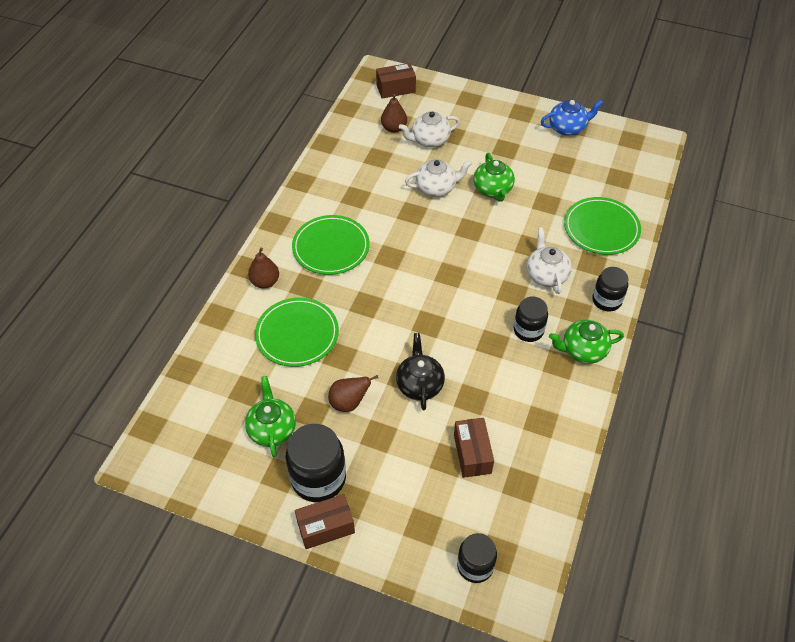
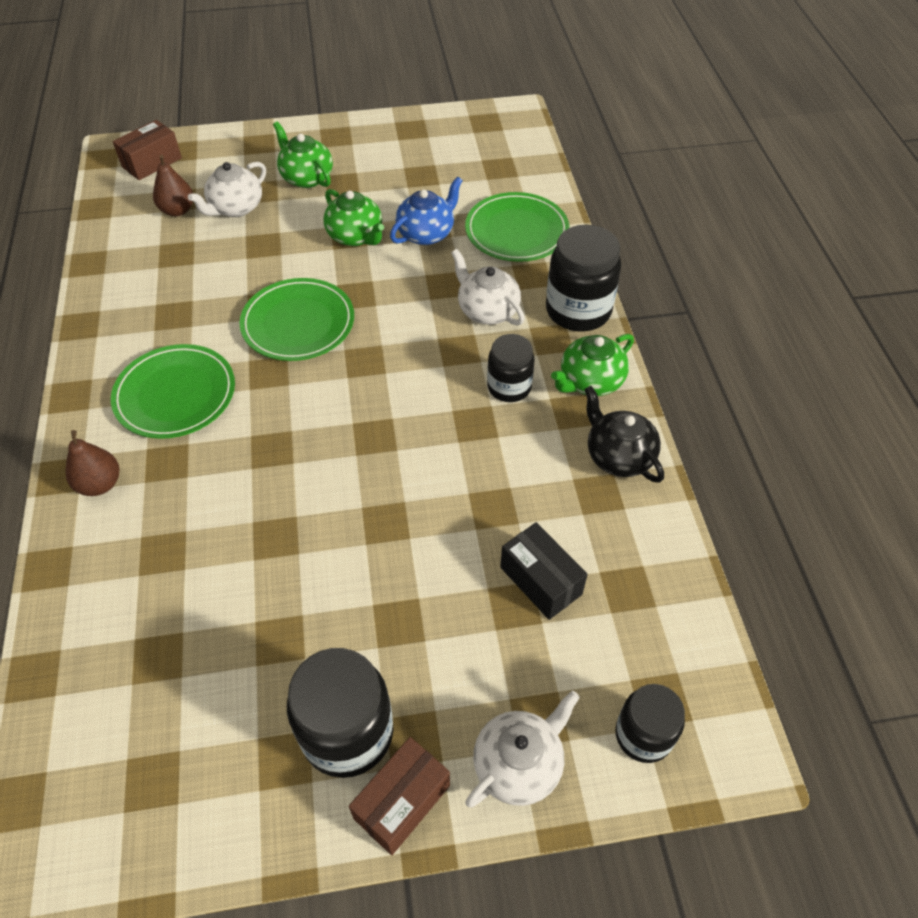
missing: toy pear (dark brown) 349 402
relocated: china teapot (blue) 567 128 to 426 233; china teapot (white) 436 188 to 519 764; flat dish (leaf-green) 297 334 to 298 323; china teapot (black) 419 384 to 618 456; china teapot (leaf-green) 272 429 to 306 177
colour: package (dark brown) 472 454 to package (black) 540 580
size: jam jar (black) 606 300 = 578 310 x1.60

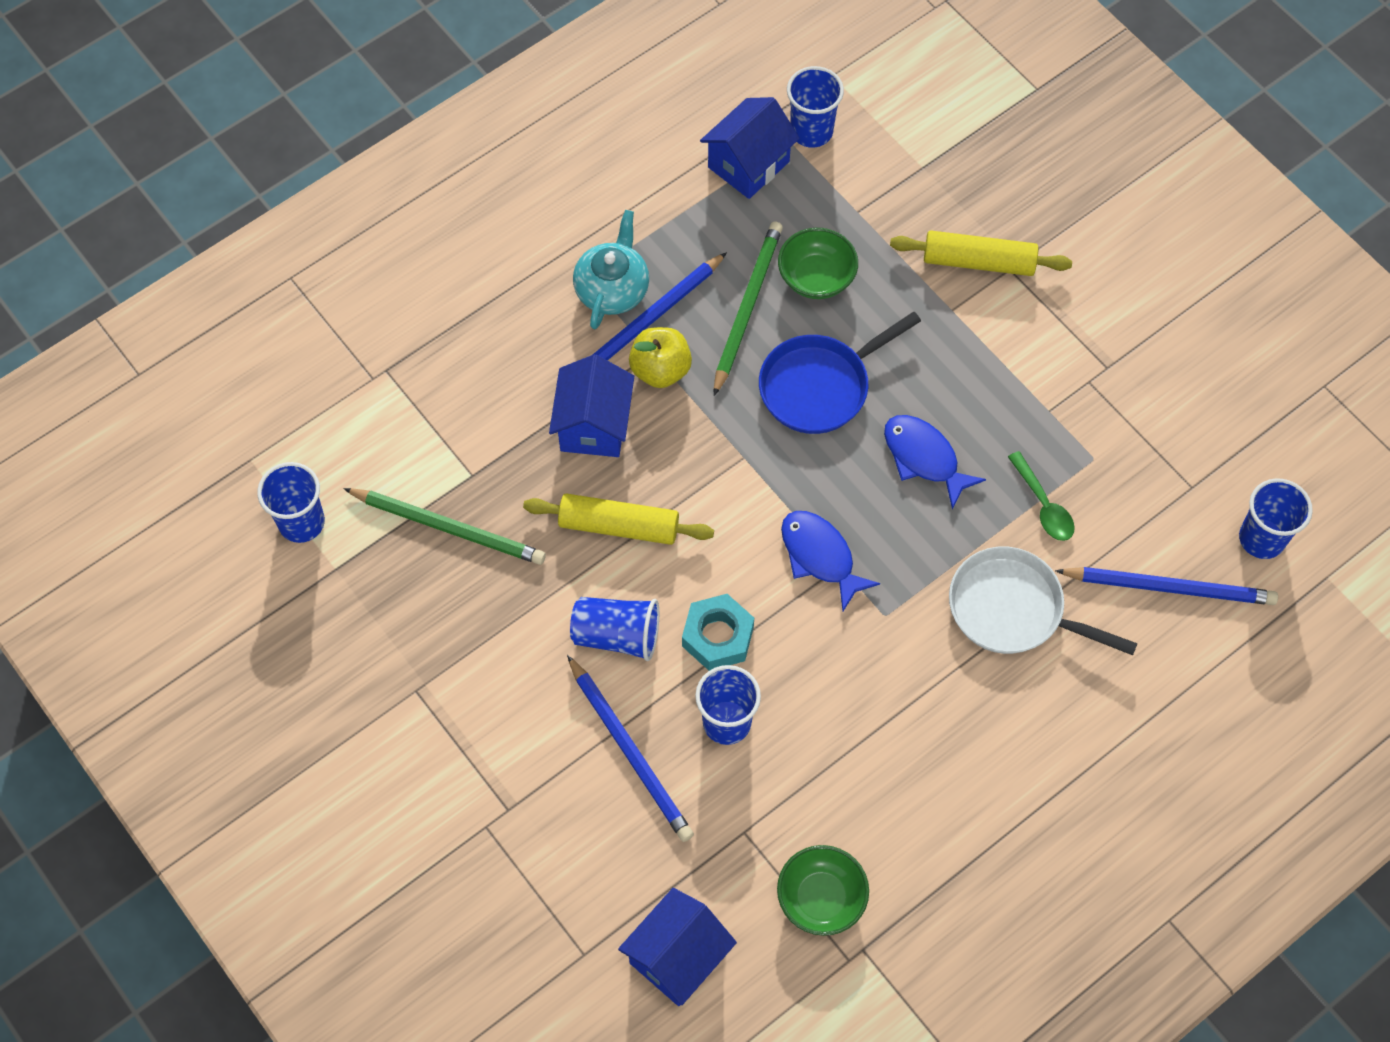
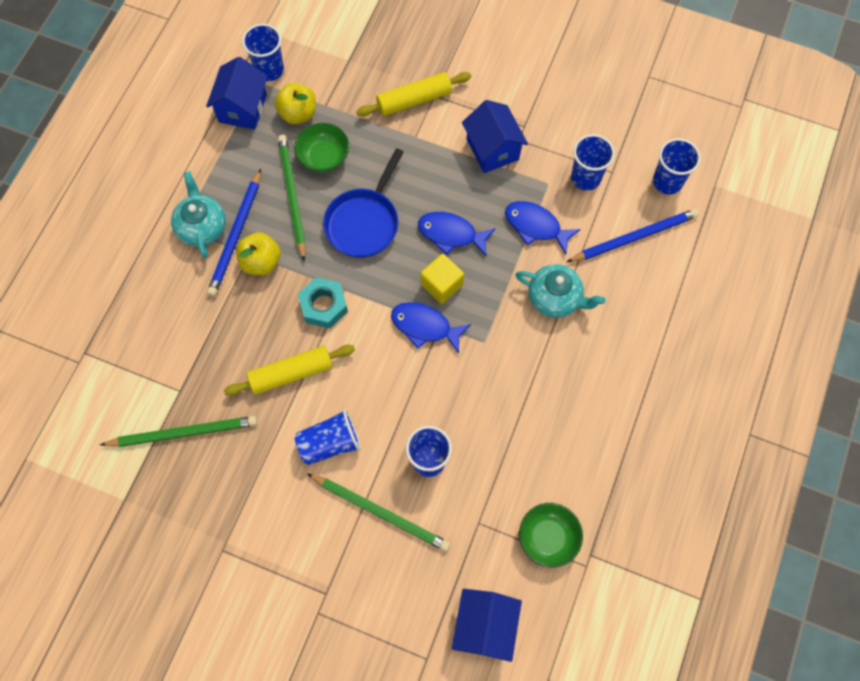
appeared: apple (golden) 298 113; cube (golden) 442 285
relocated: toy house (blue) 594 426 to 492 149; tumbler (blue) 301 522 to 585 178; hex nut (teal) 718 636 to 324 306
exchanged: spoon (leaf-green) 1043 505 to fish (blue) 536 226; frying pan (white) 1013 609 to china teapot (teal) 555 298
colour: wooden pencil (blue) 630 752 to wooden pencil (leaf-green) 380 512

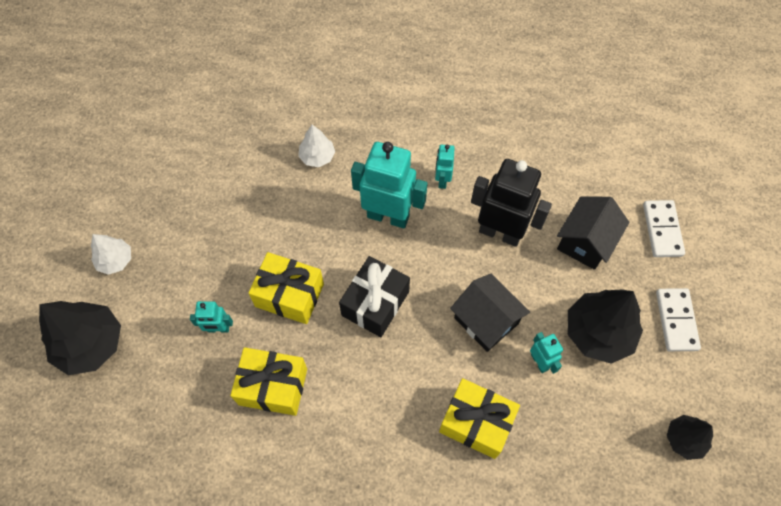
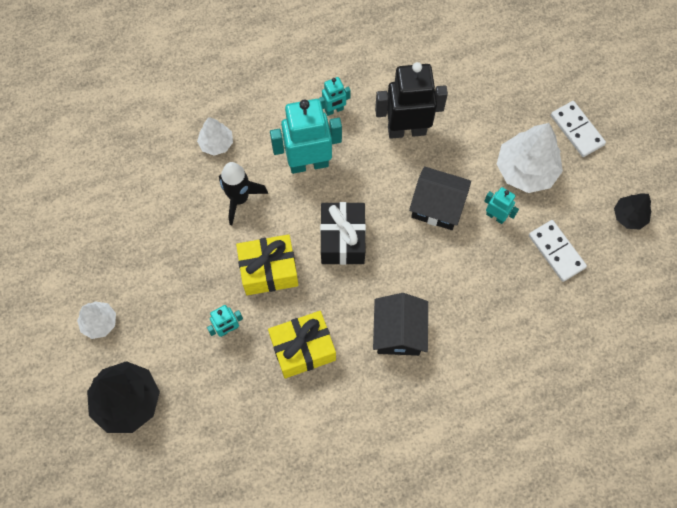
missing: wrapped gift (golden) 476 422
appeared: toy rocket (black) 239 199
relocated: toy house (black) 585 242 to 398 332; domino piece (white) 662 230 to 556 251
colour: toy tree (black) 598 333 to toy tree (white) 526 170
spun: toy robot (teal) 442 180 = 334 110 90 degrees counterclockwise

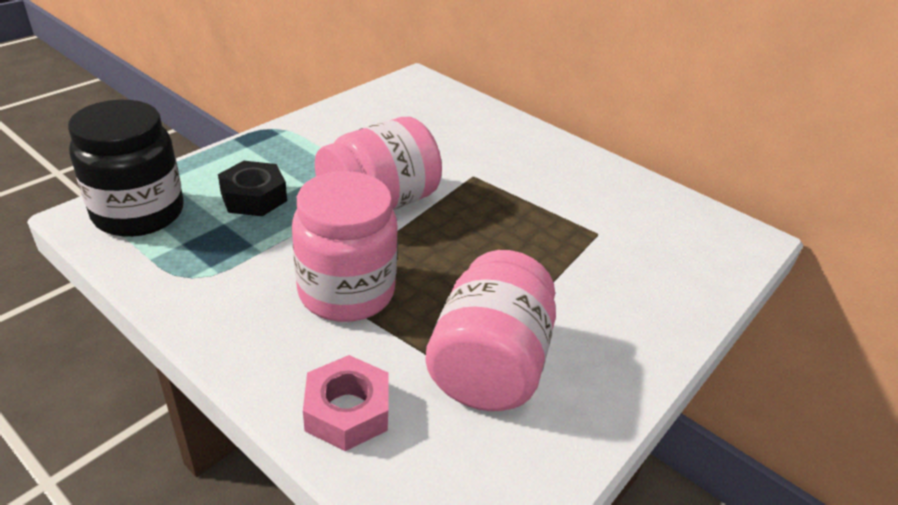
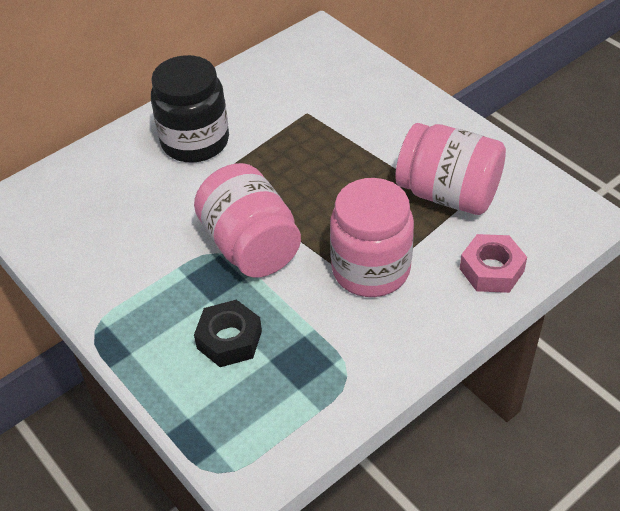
relocated: jam jar (black) 139 213 to 195 141

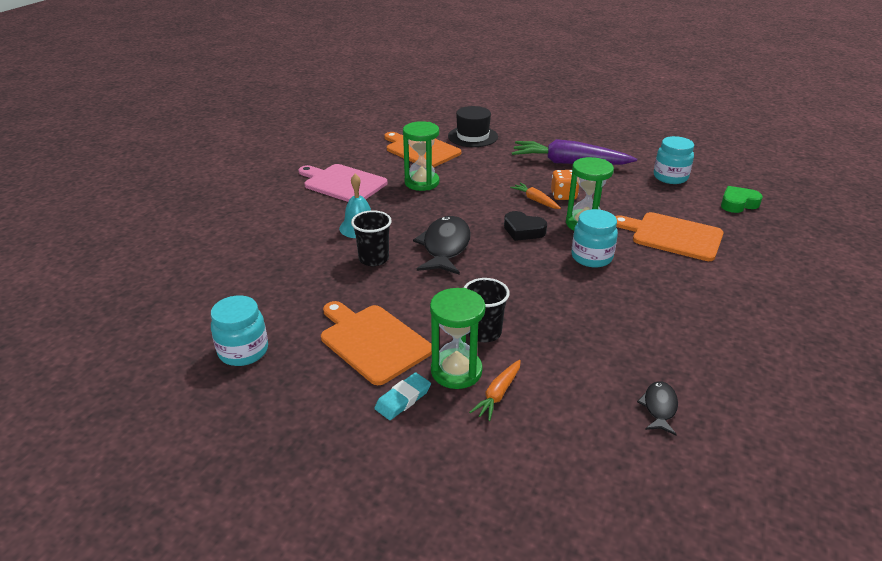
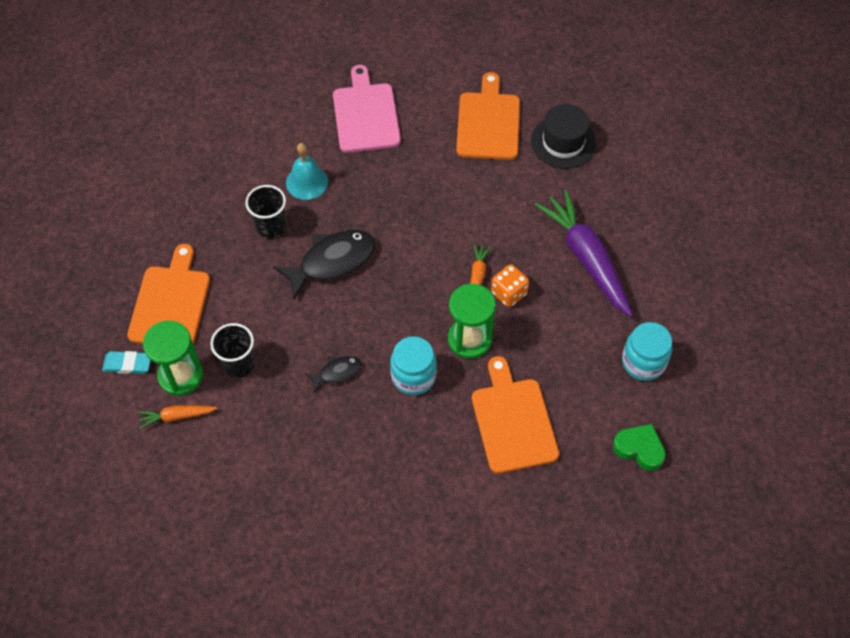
missing: sandglass (leaf-green) 422 182; love heart (black) 523 230; jam jar (teal) 243 351
relocated: fish (black) 659 407 to 337 372

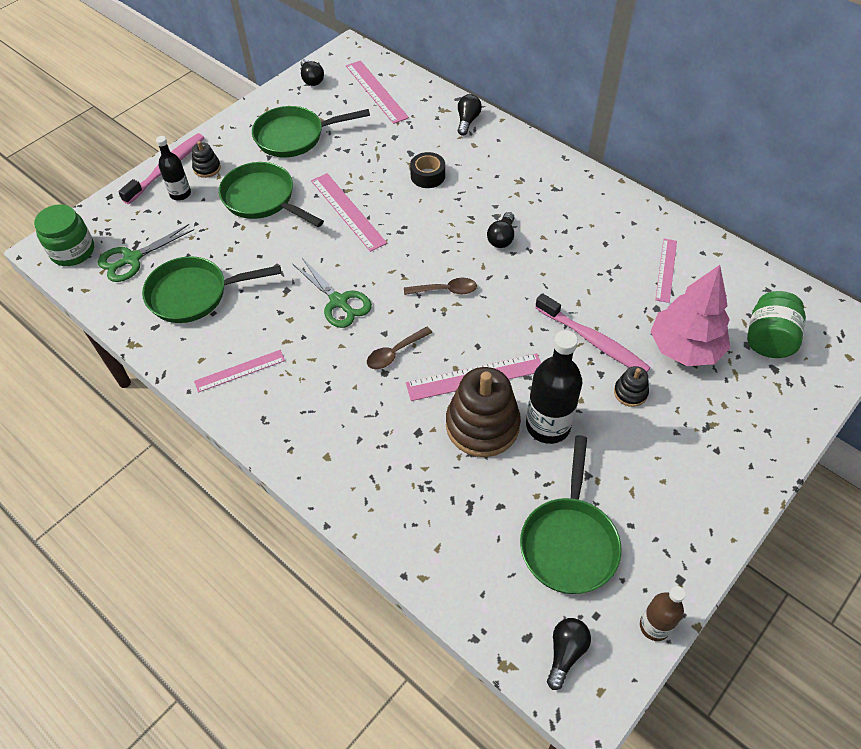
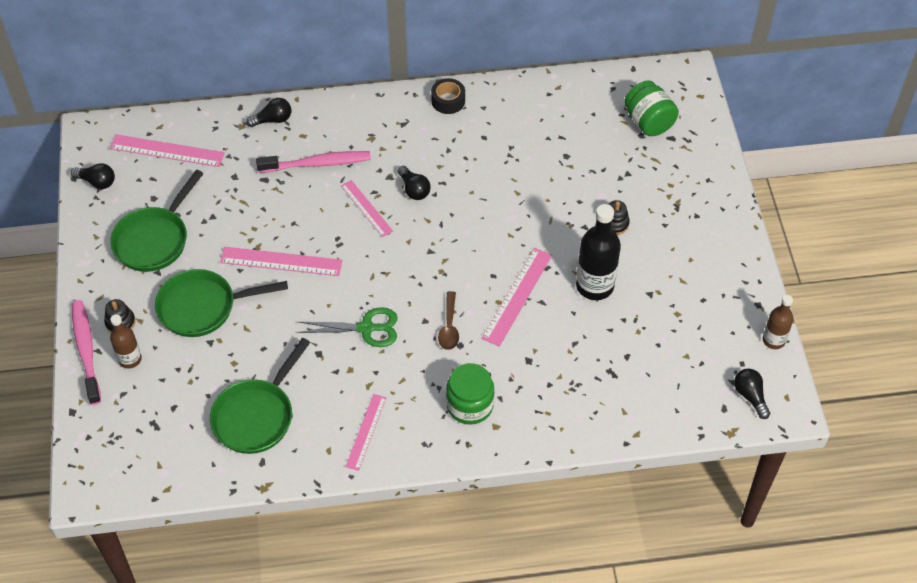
missing: pair of scissors (leaf-green) 132 259; toy tree (rose-pink) 684 348; spoon (dark brown) 445 290; stacking rings (dark brown) 482 425; frying pan (leaf-green) 569 542
relocated: roll of tape (black) 427 176 to 448 101; jam jar (leaf-green) 73 251 to 470 405; measuring stick (rose-pink) 666 270 to 366 208; dental brush (rose-pink) 592 340 to 316 164
colour: bottle (black) 180 194 to bottle (dark brown) 130 359
spun: lightbulb (black) 467 121 = 273 120 105 degrees clockwise

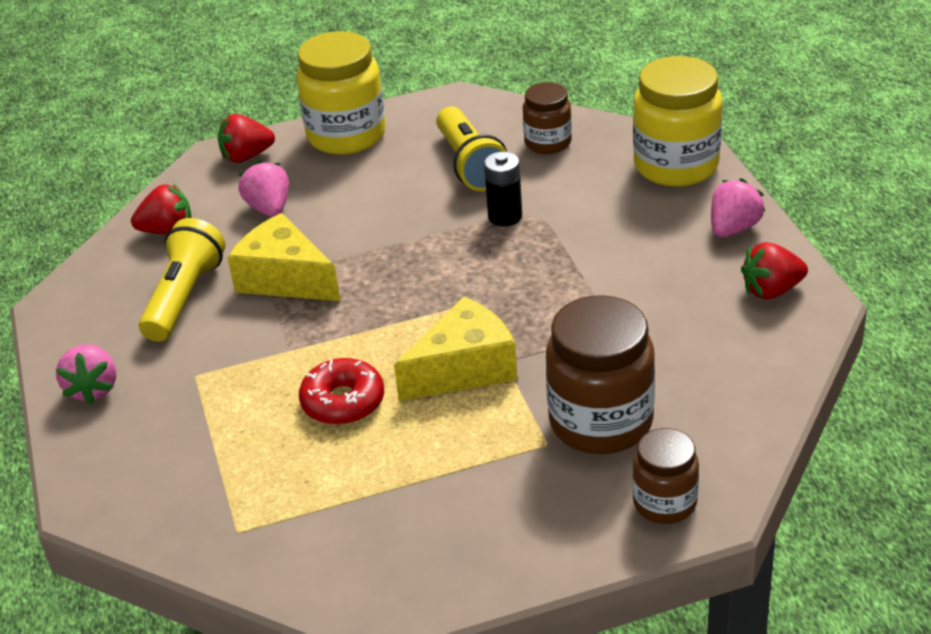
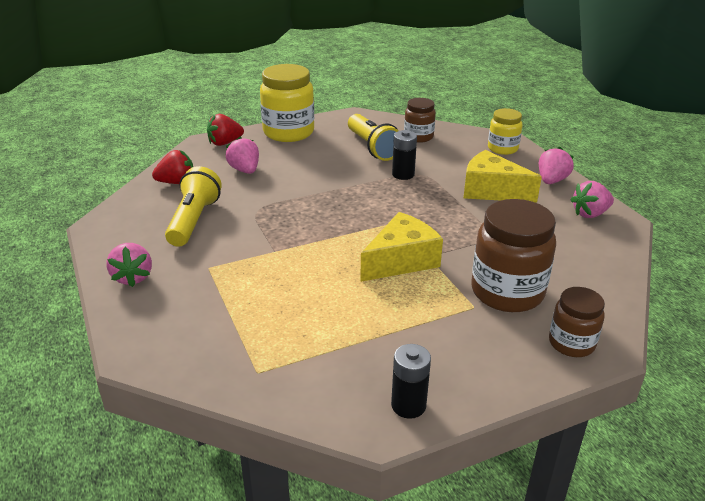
missing: glazed donut (crimson) 343 402
appeared: battery (black) 408 405
relocated: piece of cheese (golden) 285 278 to 491 191
colour: berry (crimson) 771 290 to berry (rose-pink) 590 214
size: jam jar (golden) 676 166 = 502 148 x0.58

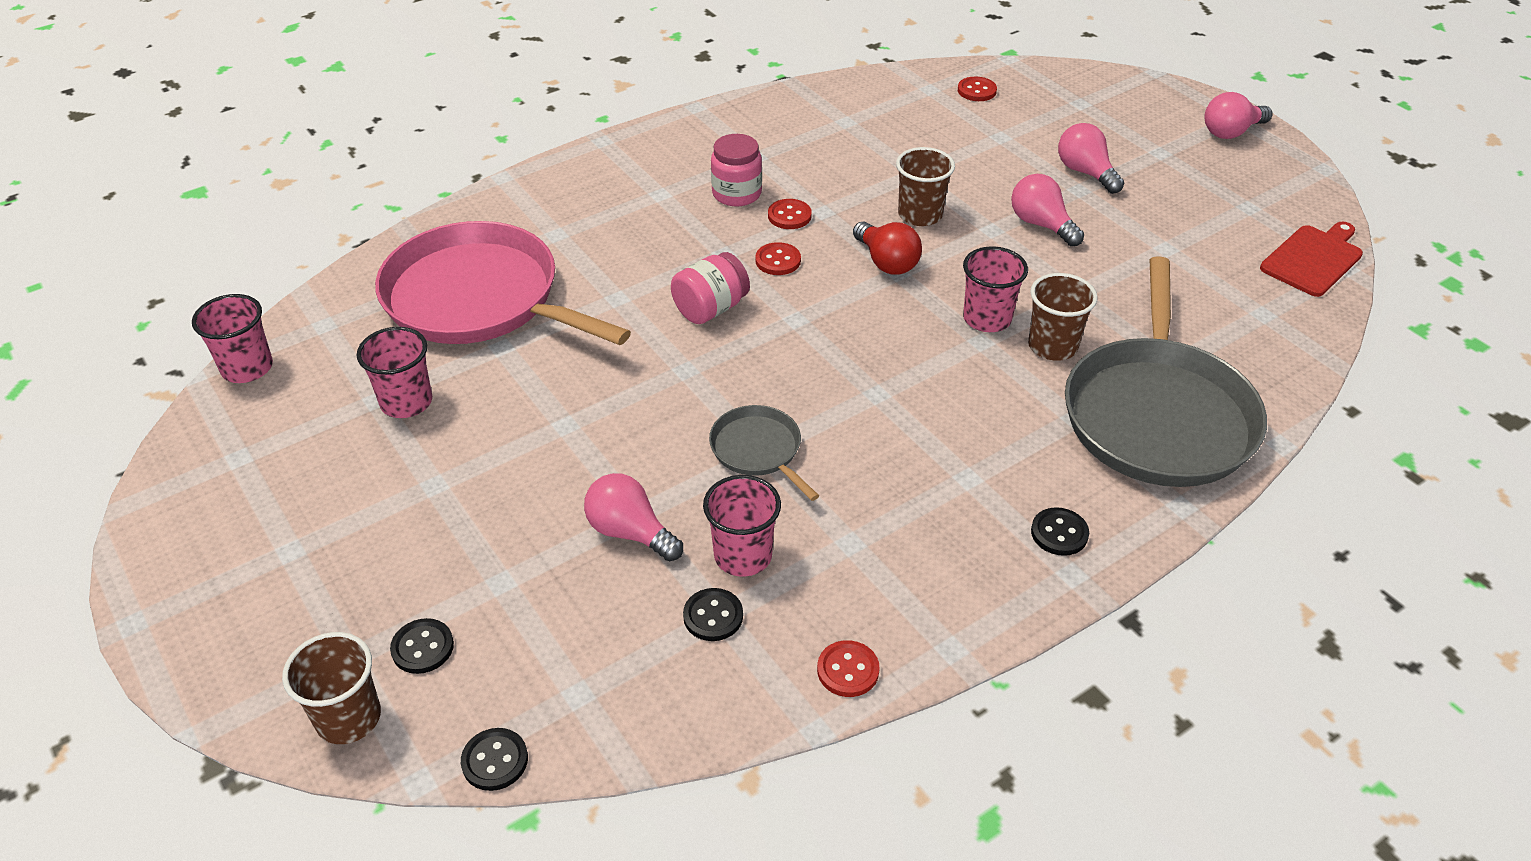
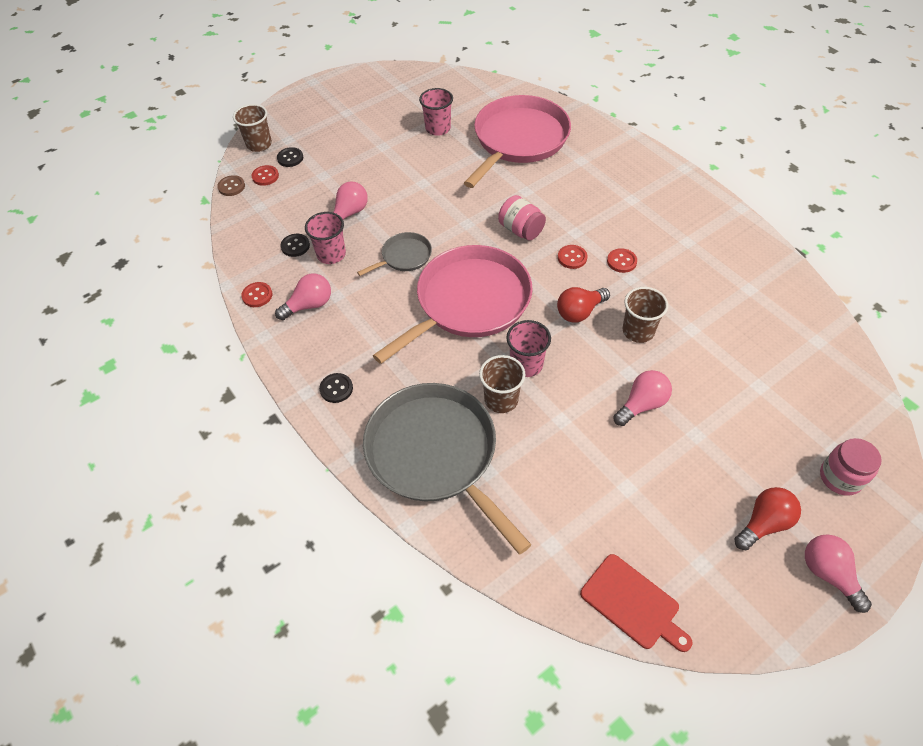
missing: tumbler (rose-pink) 247 368
appeared: frying pan (rose-pink) 469 302; lightbulb (crimson) 764 523
relocated: shirt button (crimson) 976 91 to 265 176; lightbulb (rose-pink) 1085 172 to 309 305; jam jar (rose-pink) 737 193 to 840 477
colour: shirt button (black) 495 760 to shirt button (dark brown) 231 186
spun: frying pan (ash-grey) 1158 415 = 435 454 45 degrees clockwise

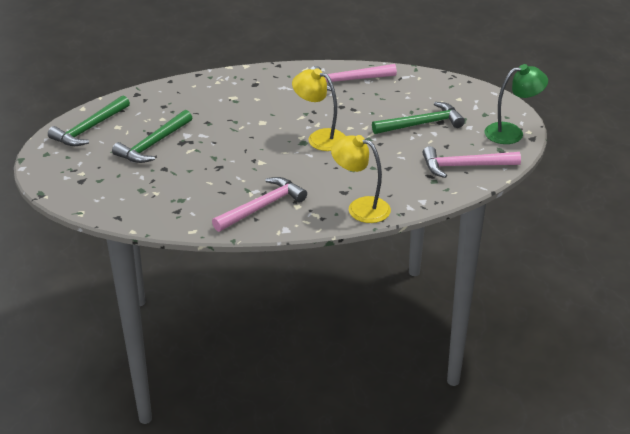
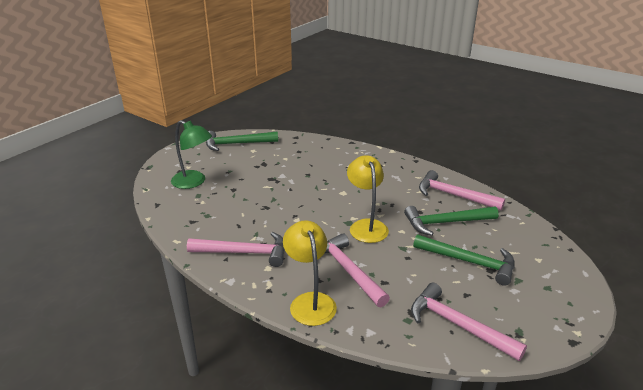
appeared: carpenter's hammer (rose-pink) 347 270
relocated: reading lamp (leaf-green) 511 132 to 194 182; carpenter's hammer (leaf-green) 153 144 to 445 223

